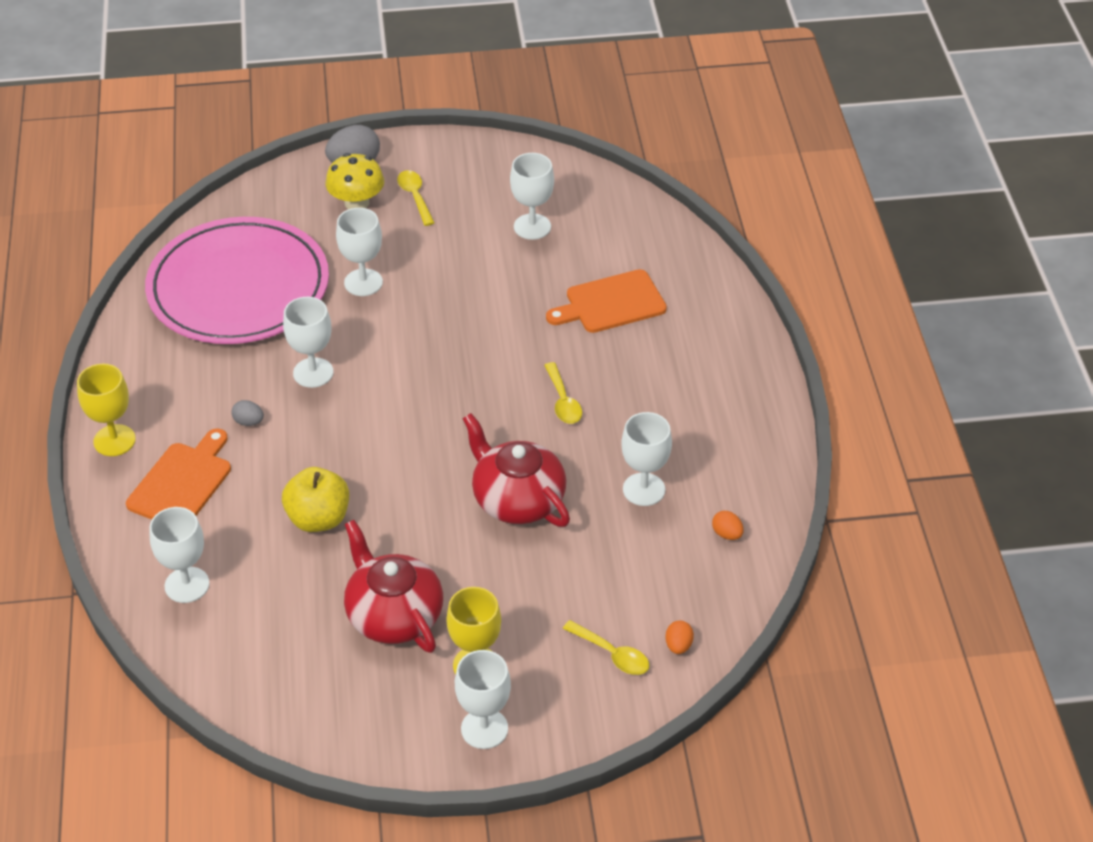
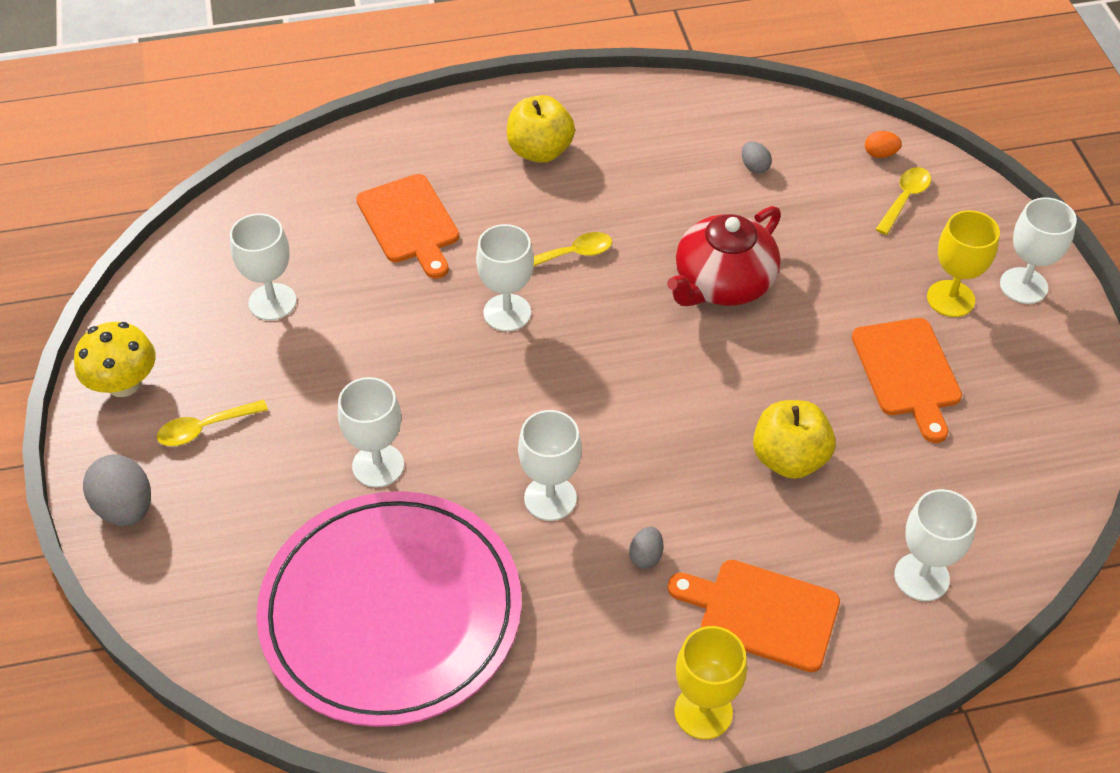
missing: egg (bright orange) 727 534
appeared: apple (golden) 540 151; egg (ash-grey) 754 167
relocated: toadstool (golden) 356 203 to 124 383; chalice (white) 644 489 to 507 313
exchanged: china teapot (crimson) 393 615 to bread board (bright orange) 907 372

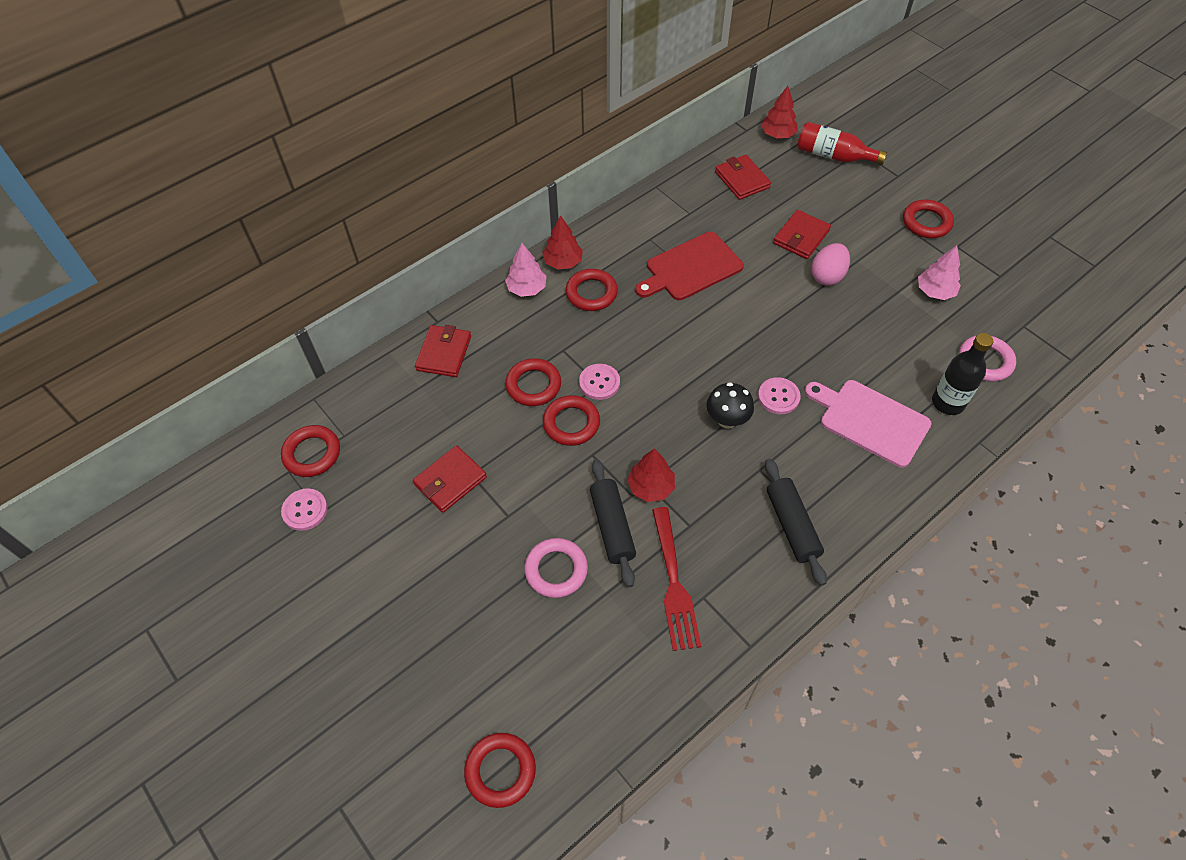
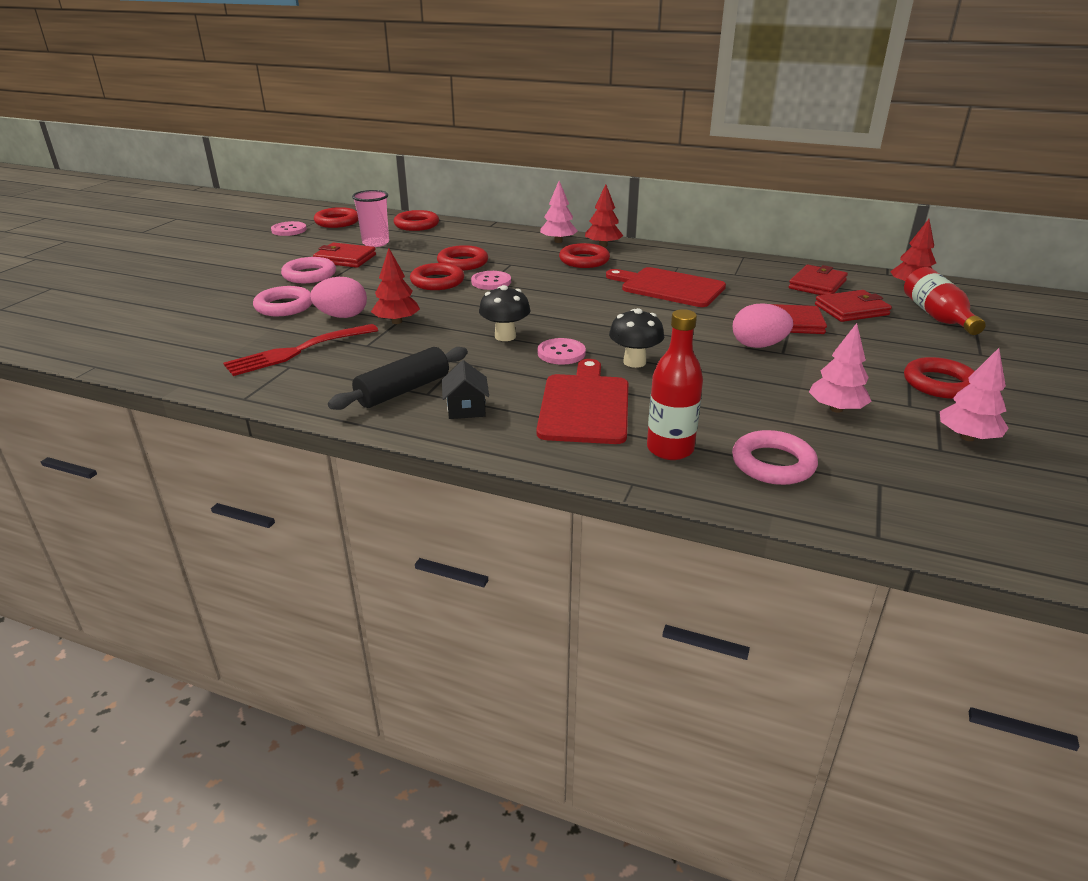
appeared: tumbler (rose-pink) 375 243; ring (rose-pink) 309 275; toadstool (black) 634 362; toy tree (rose-pink) 967 437; toy house (black) 466 409
relocated: card wallet (crimson) 444 353 to 851 310; ring (crimson) 500 771 to 416 225
exchanged: dough roller (black) 612 527 to egg (rose-pink) 342 316
colour: bottle (black) 948 402 to bottle (crimson) 670 449; bread board (rose-pink) 870 421 to bread board (crimson) 584 406

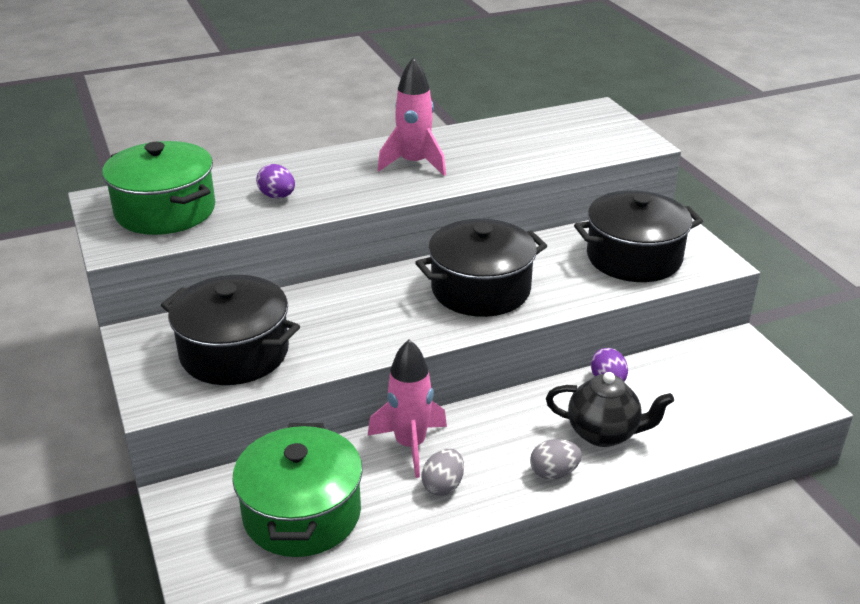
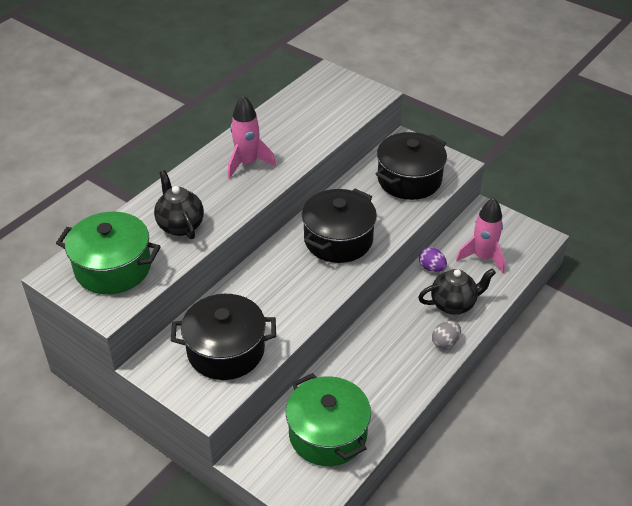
missing: egg (ash-grey) 443 486
relocated: toy rocket (rose-pink) 410 445 to 482 257
exchanged: egg (purple) 277 196 to china teapot (black) 180 225

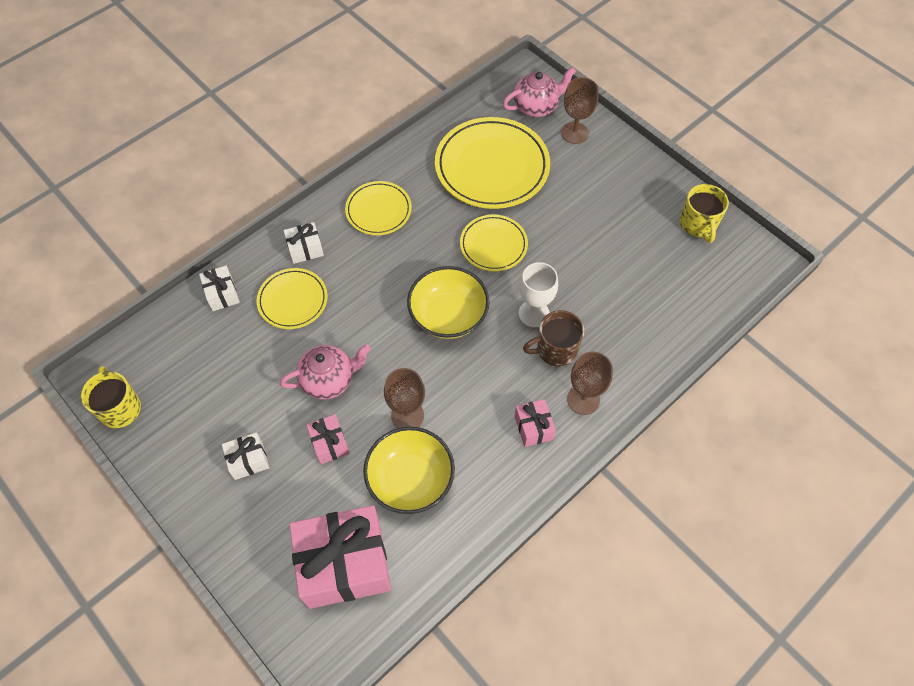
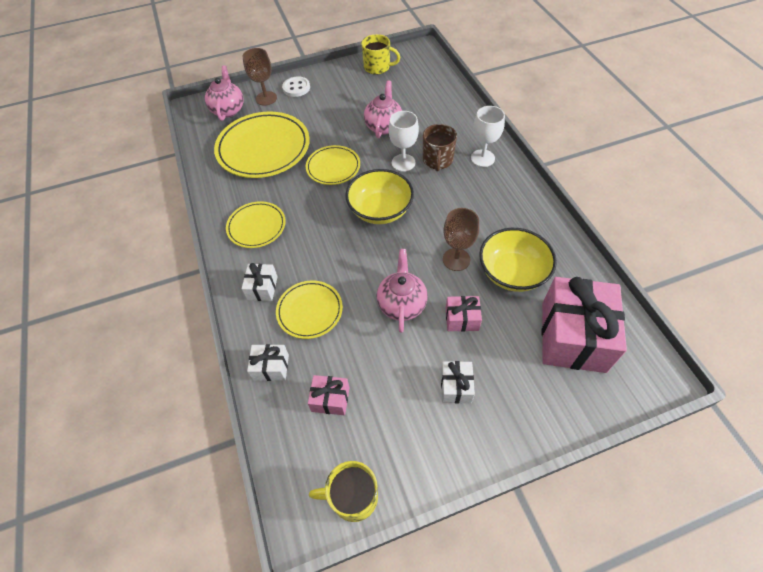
appeared: shirt button (white) 296 88; china teapot (rose-pink) 383 126
relocated: wrapped gift (rose-pink) 533 427 to 330 399
colour: chalice (dark brown) 583 399 to chalice (white) 482 158

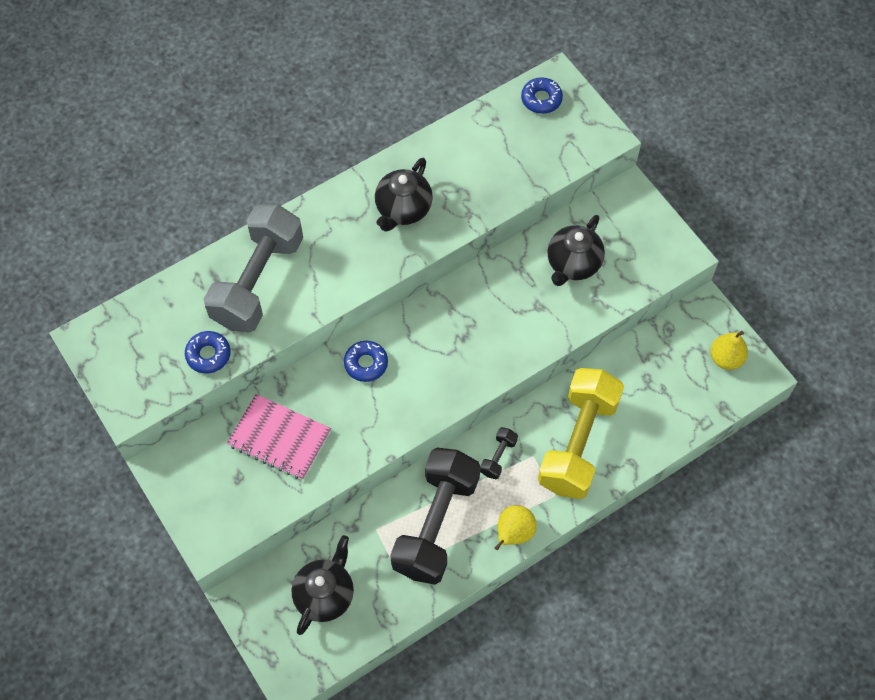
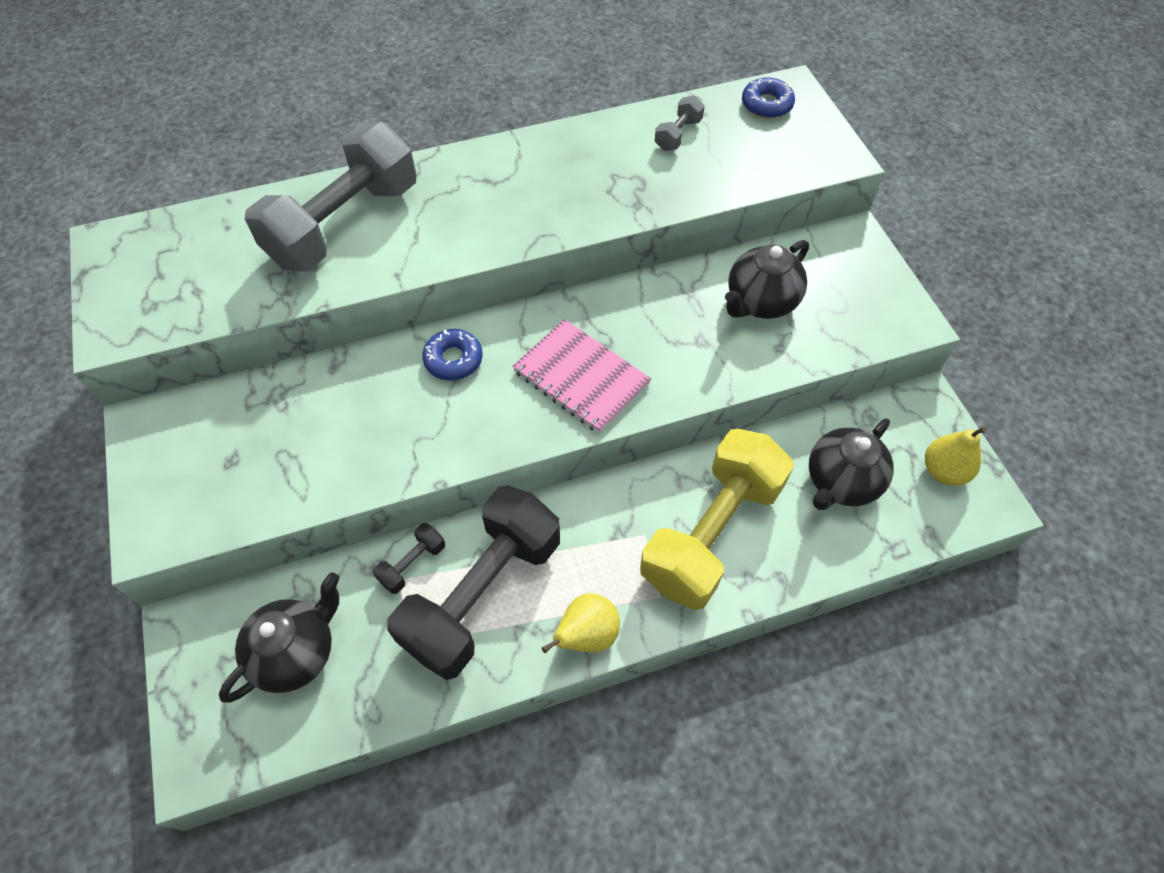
missing: glazed donut (blue) 208 355
appeared: hand weight (ash-grey) 678 135
relocated: china teapot (black) 403 209 to 841 482; exercise book (rose-pink) 279 438 to 581 377; hand weight (black) 498 457 to 412 564

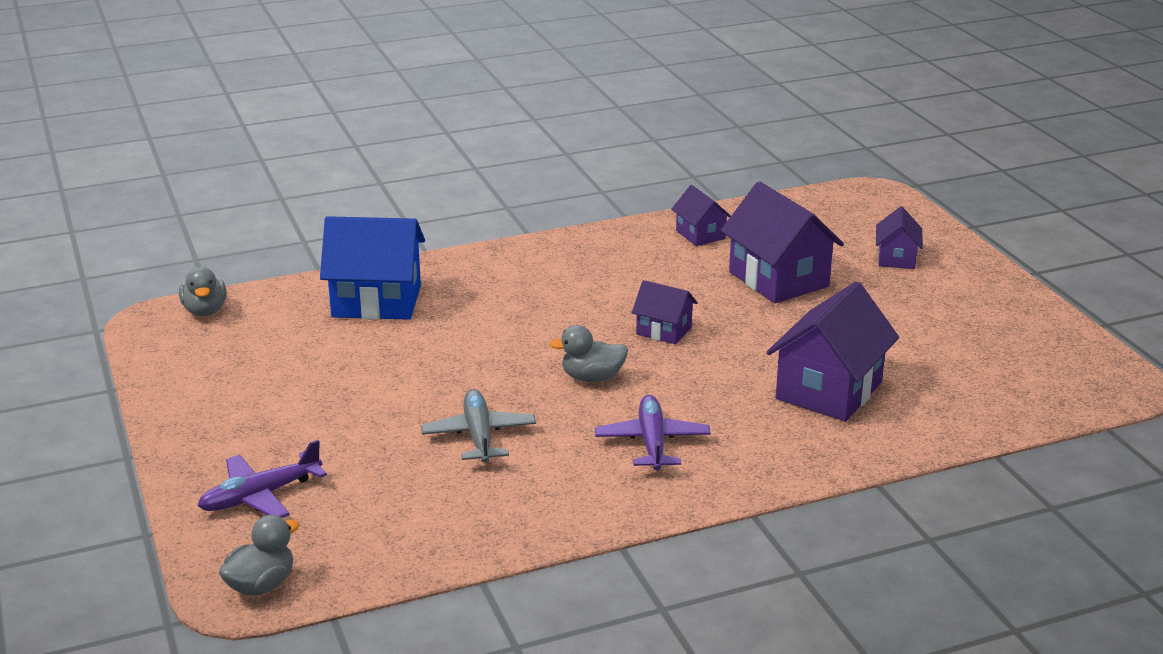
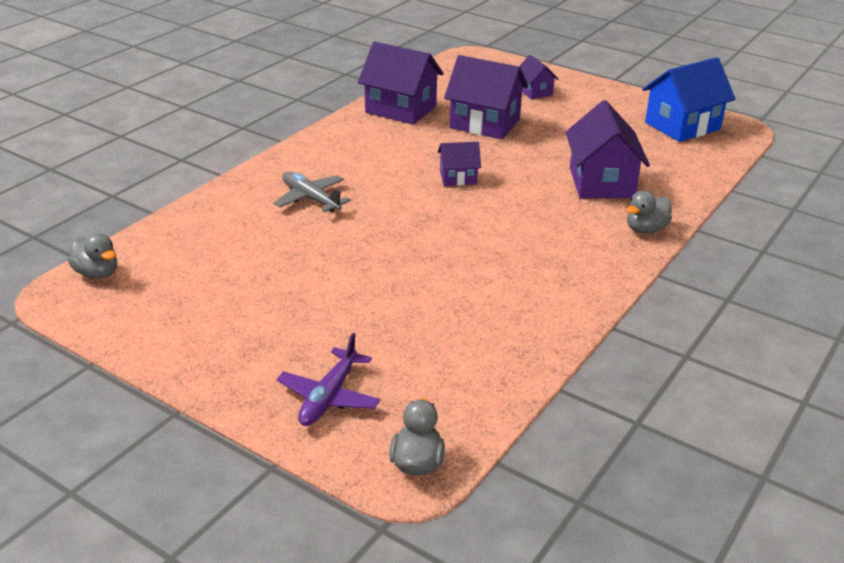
missing: aeroplane (purple) 652 442
relocated: toy house (blue) 376 301 to 682 126; toy duck (ash-grey) 592 378 to 645 229; aeroplane (ash-grey) 479 435 to 310 199
size: toy house (purple) 700 235 = 401 109 x1.87

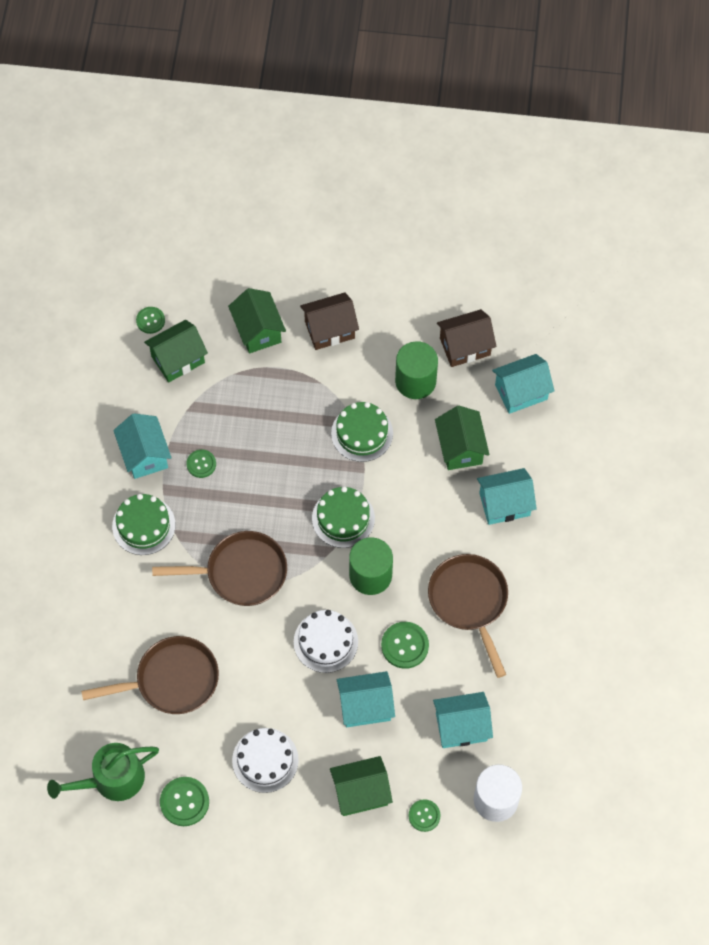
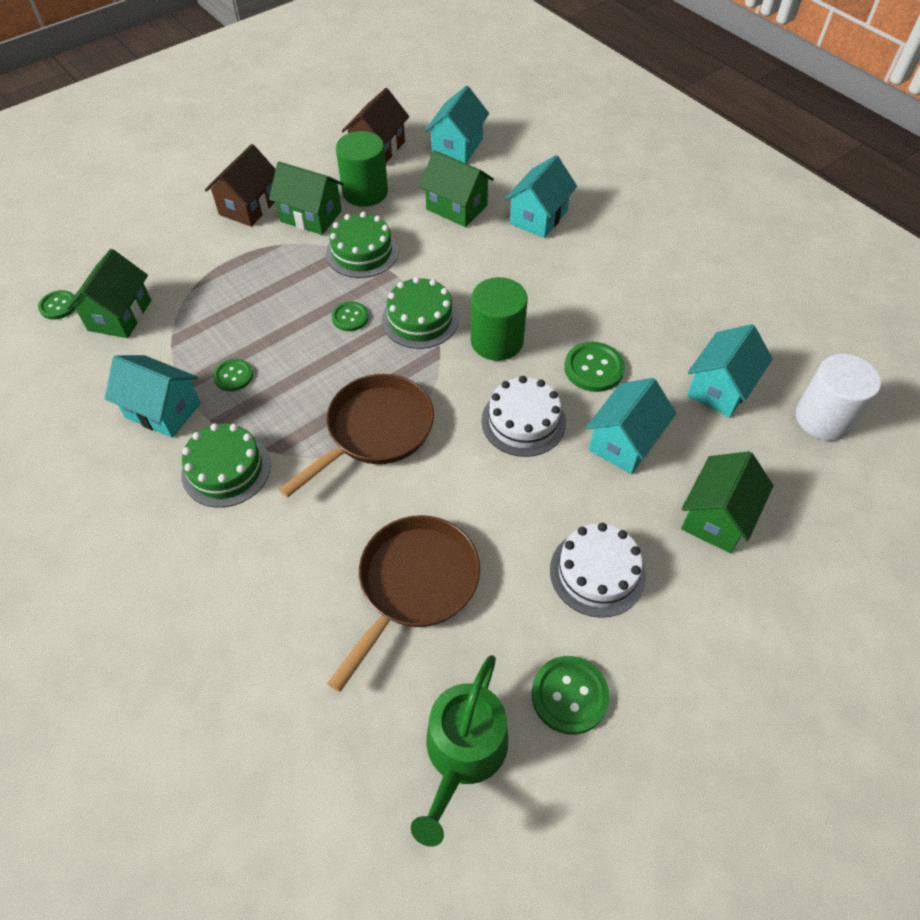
missing: frying pan (dark brown) 469 602
relocated: toy house (leaf-green) 258 330 to 311 216; shirt button (leaf-green) 424 816 to 350 317

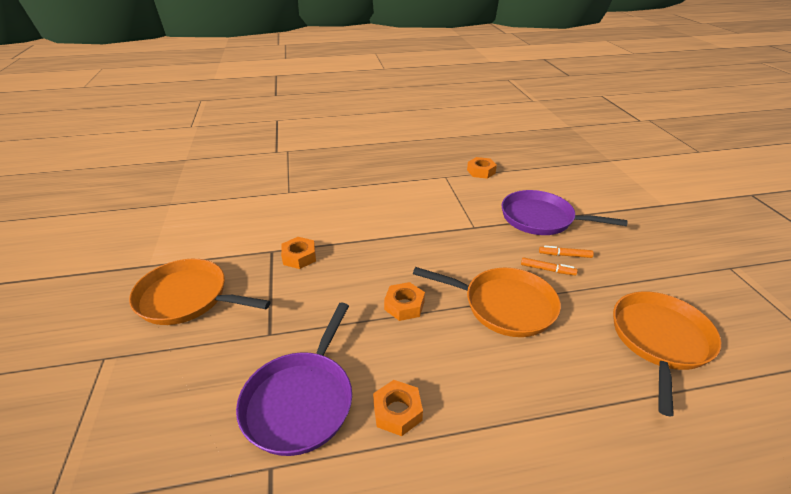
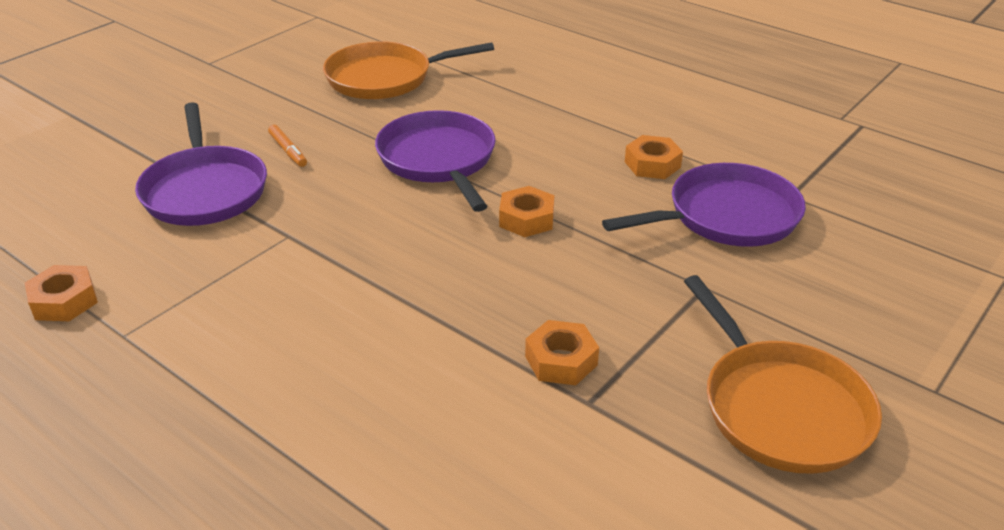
missing: marker (bright orange) 547 270
colour: frying pan (bright orange) 504 305 to frying pan (purple) 438 160

